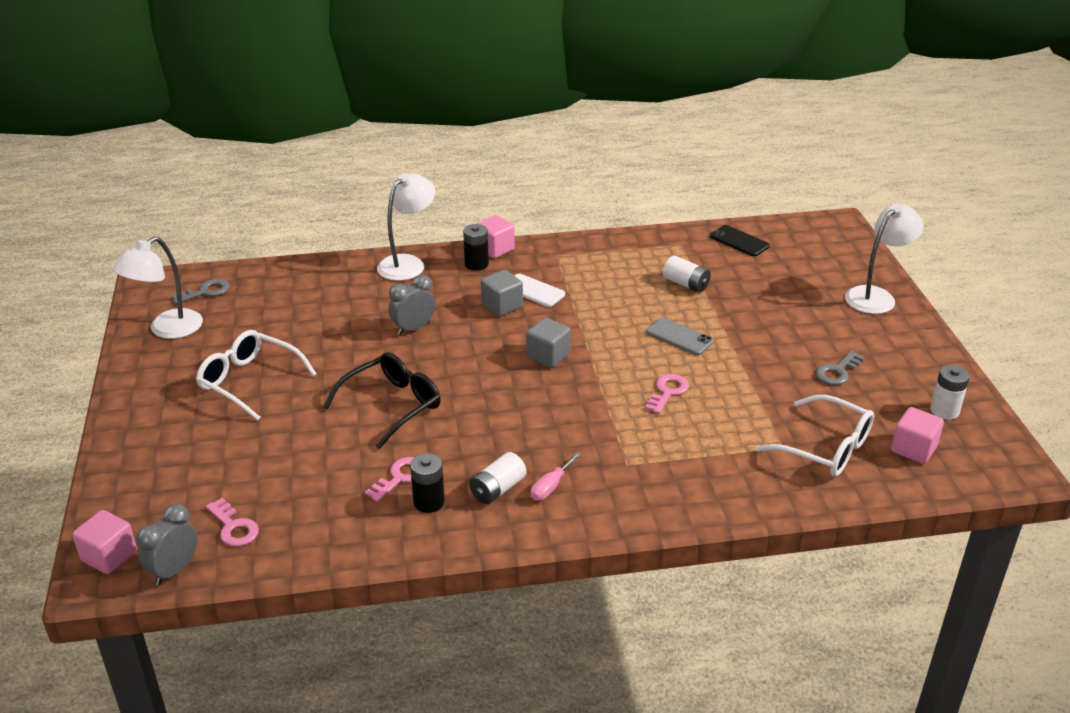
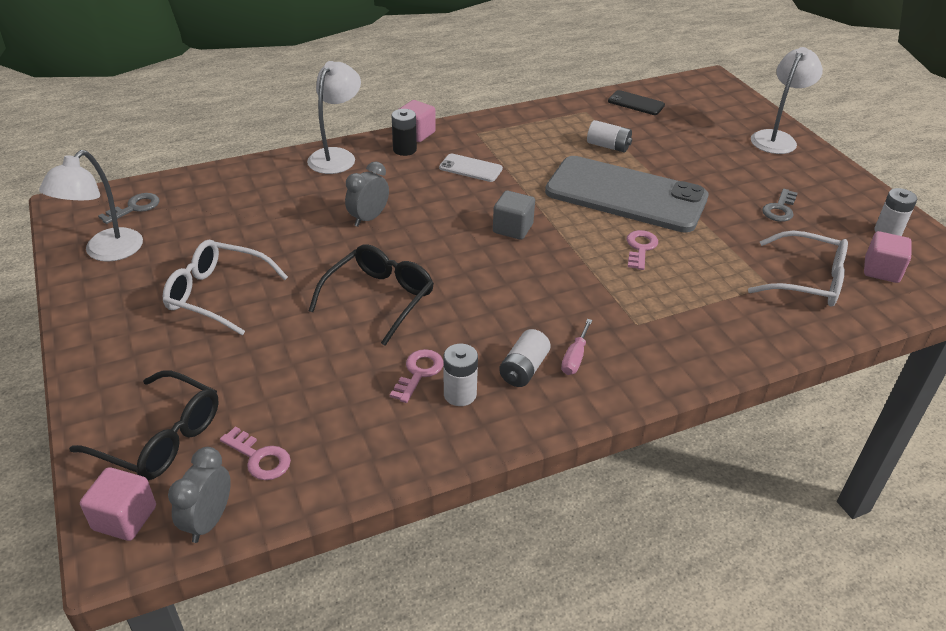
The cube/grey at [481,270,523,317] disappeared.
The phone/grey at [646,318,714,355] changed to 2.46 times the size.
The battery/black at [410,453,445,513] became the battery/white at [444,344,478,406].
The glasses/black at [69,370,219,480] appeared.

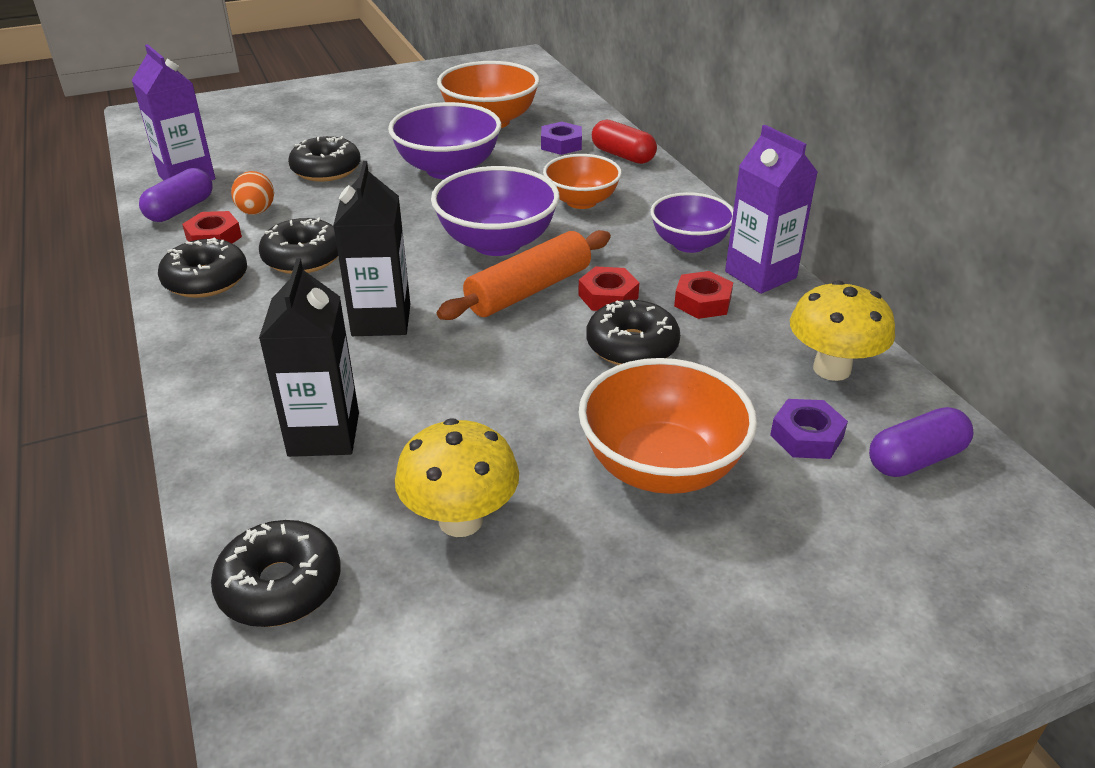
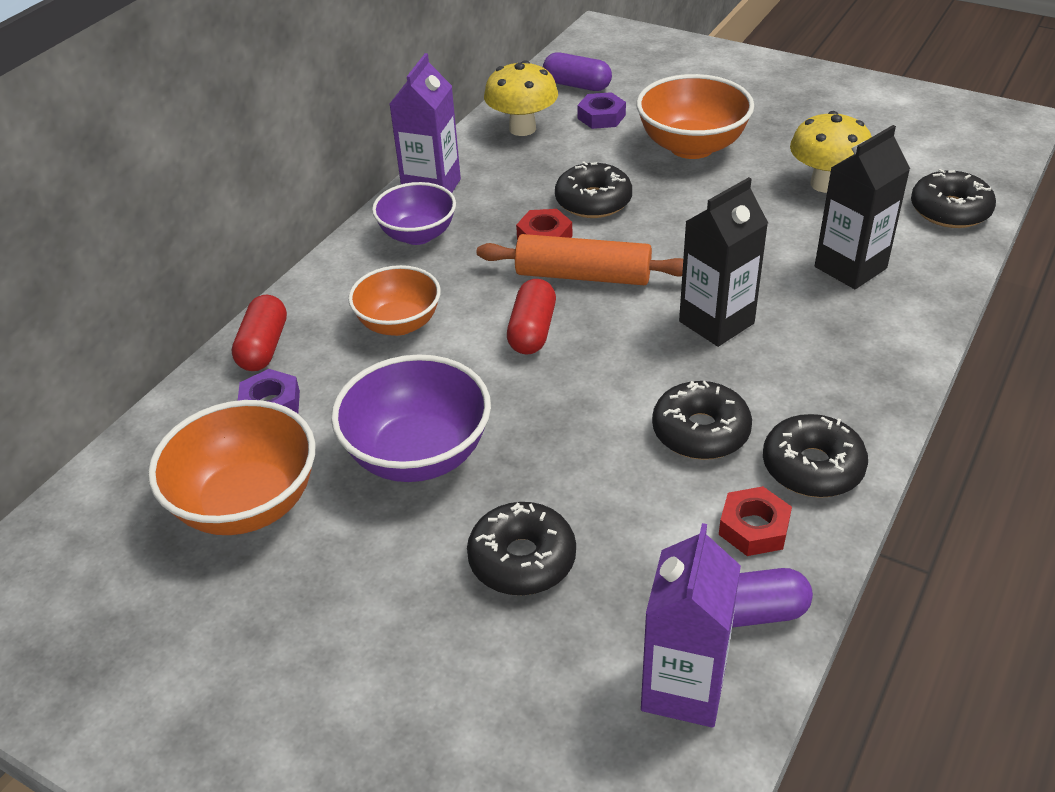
The bowl/purple at [431,166,560,256] was replaced by the capsule/red at [507,279,556,354].
The egg/orange at [231,171,274,215] disappeared.
The nut/red at [674,271,733,319] disappeared.

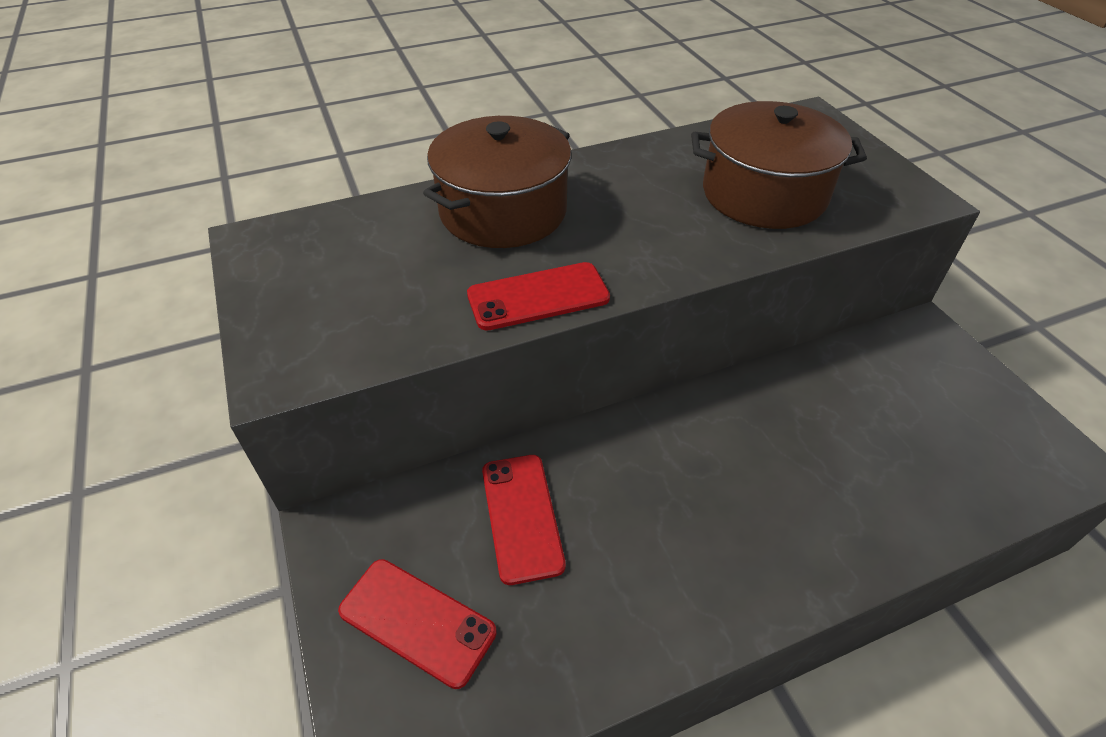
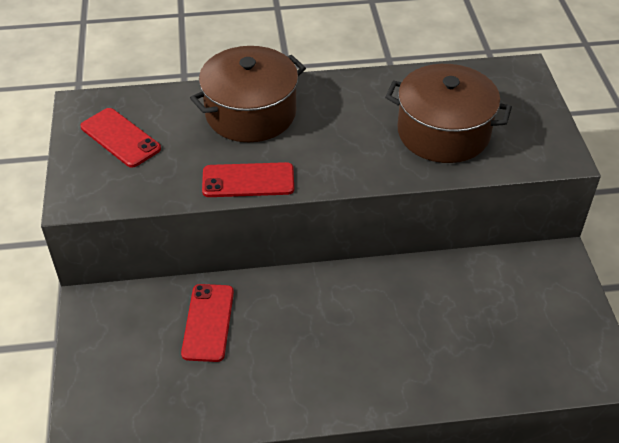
The phone/red moved from [338,559,496,689] to [81,108,161,167].

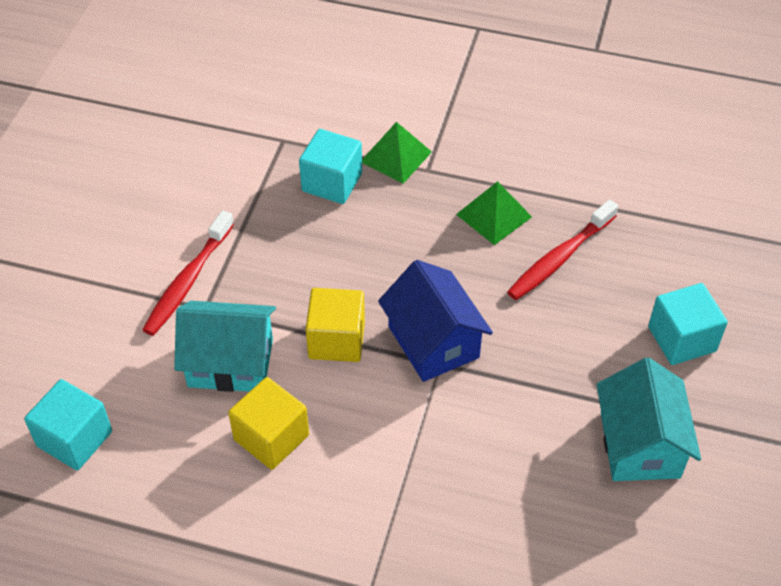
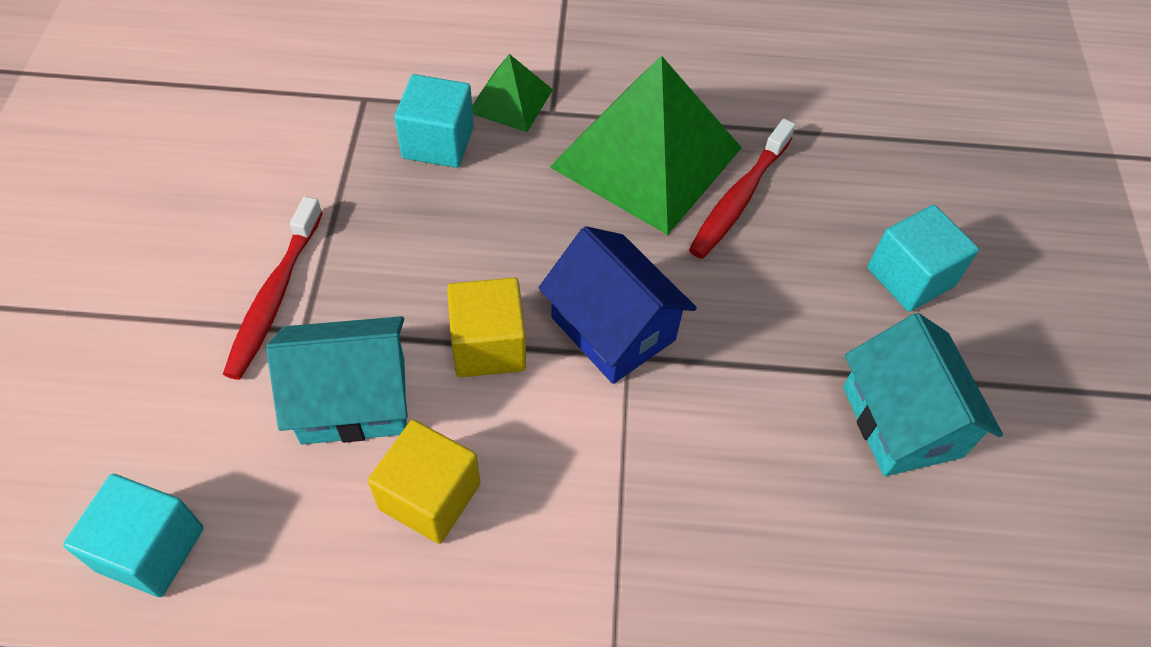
The pyramid/green at [456,181,532,245] changed to 2.08 times the size.

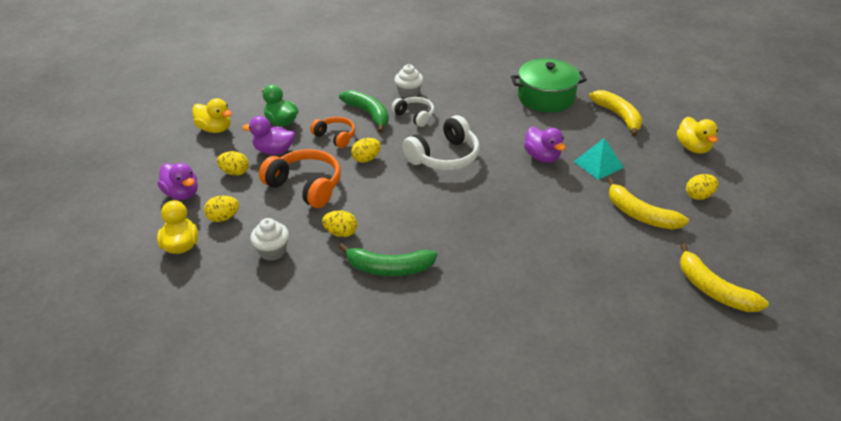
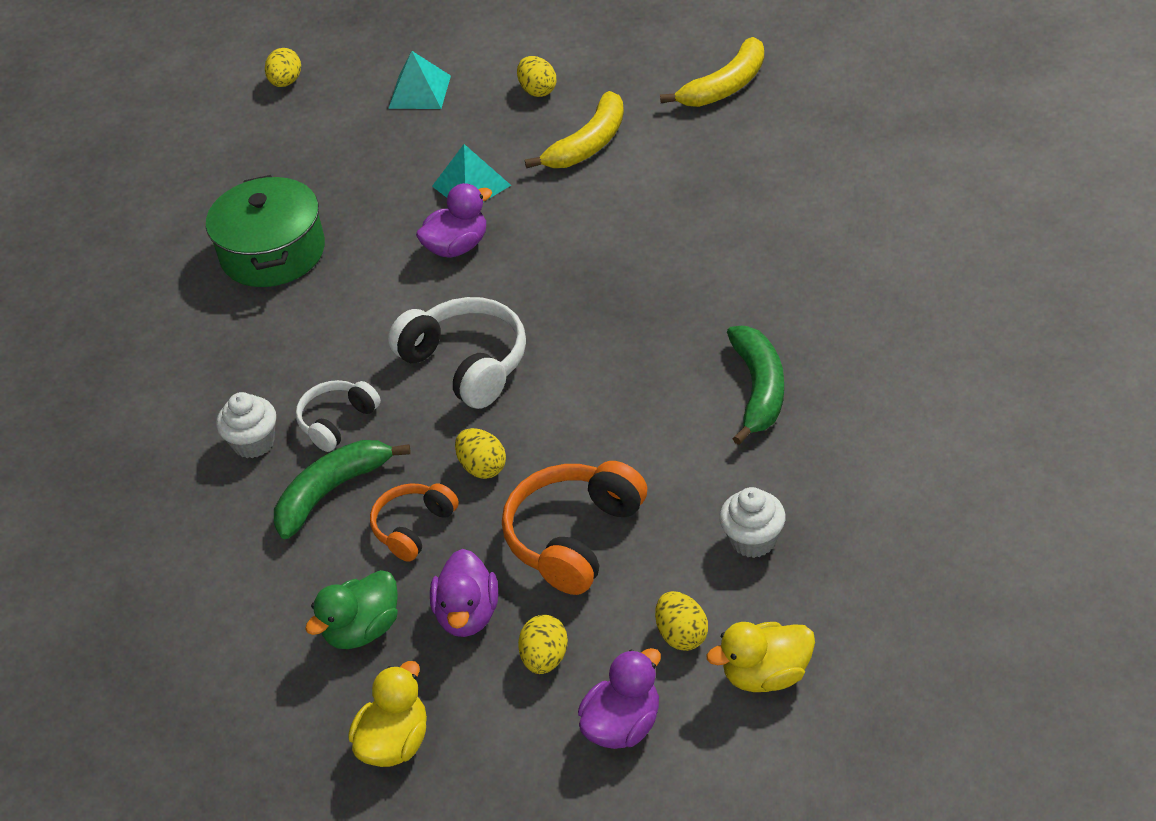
The banana/yellow at [589,90,642,137] disappeared.
The duck/yellow at [677,117,718,154] was replaced by the pyramid/turquoise at [388,51,451,109].
The egg/yellow moved from [322,210,357,237] to [265,48,301,87].

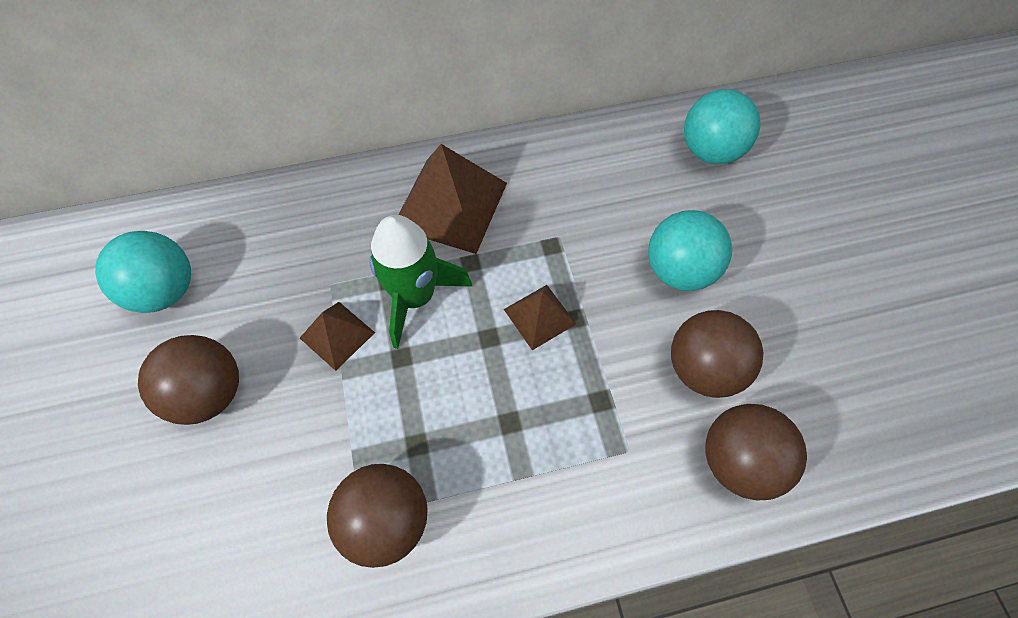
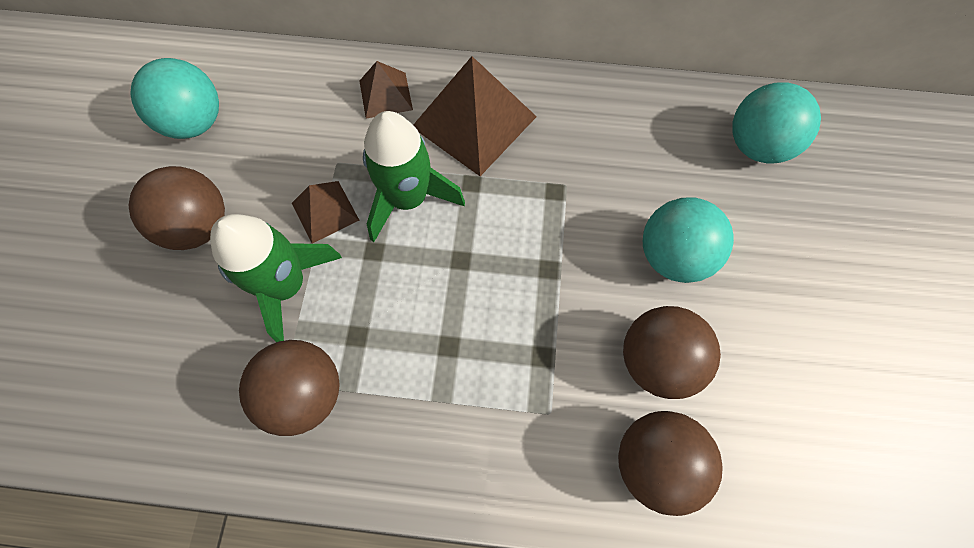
The pyramid/brown moved from [504,285,576,350] to [360,61,413,119].
The rocket/green at [210,214,342,342] appeared.

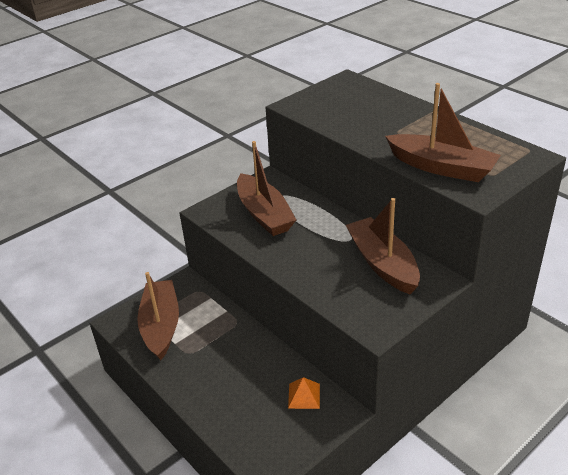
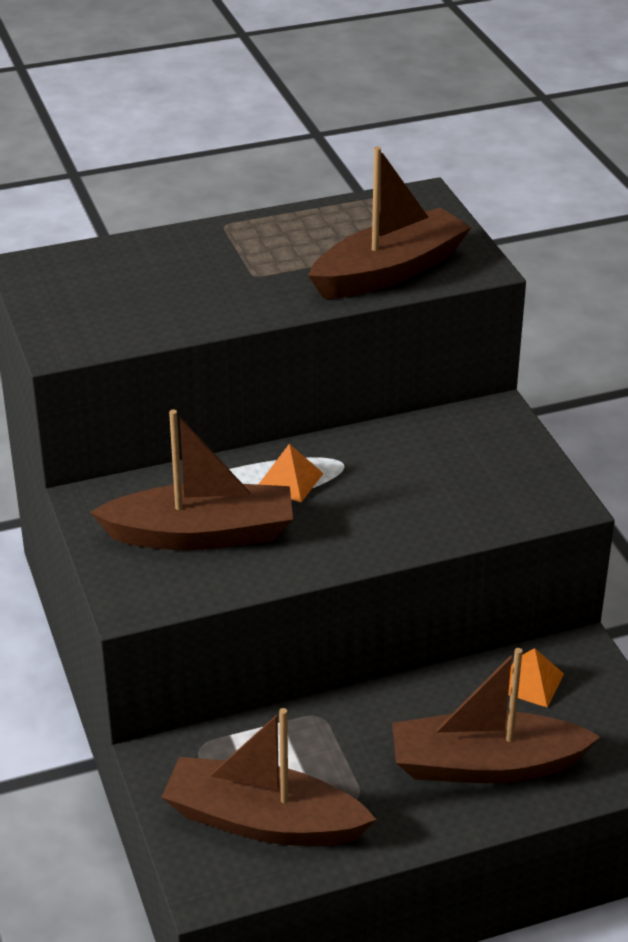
The boat/brown moved from [346,198,420,294] to [392,648,600,783].
The pyramid/orange at [258,444,324,502] appeared.

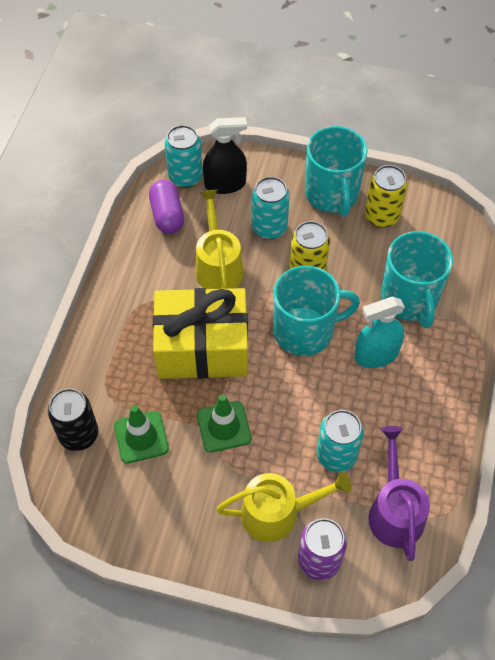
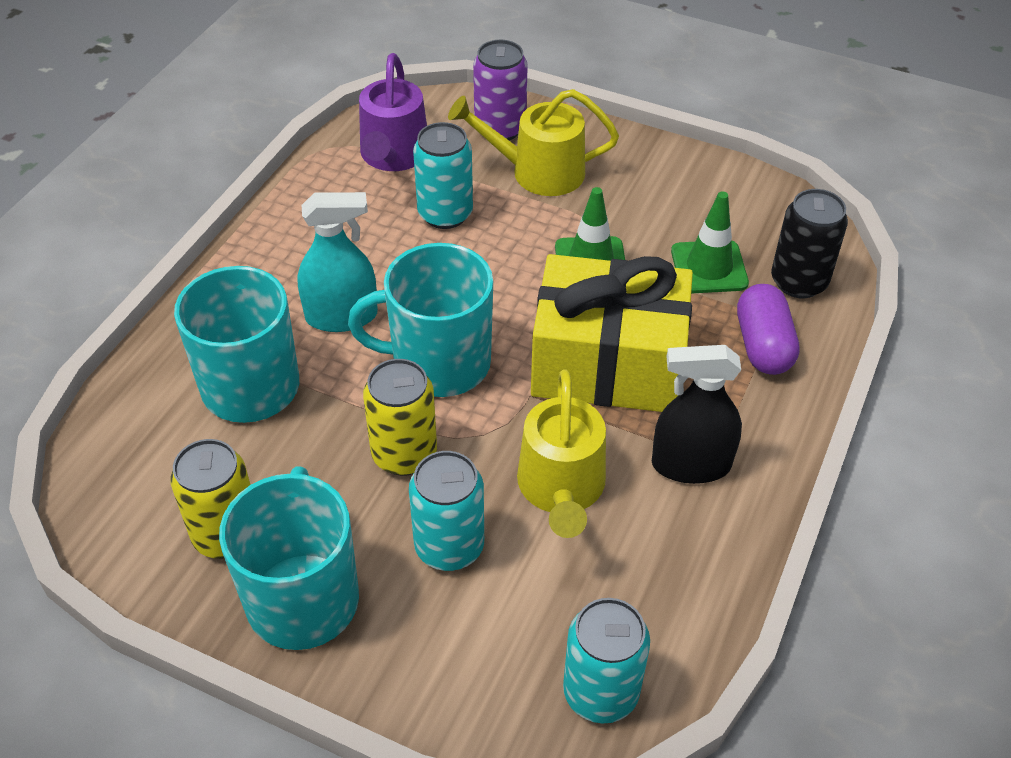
The spray bottle/black moved from [203,117,247,194] to [652,345,742,484].
The capsule/purple moved from [149,180,184,234] to [737,284,800,375].

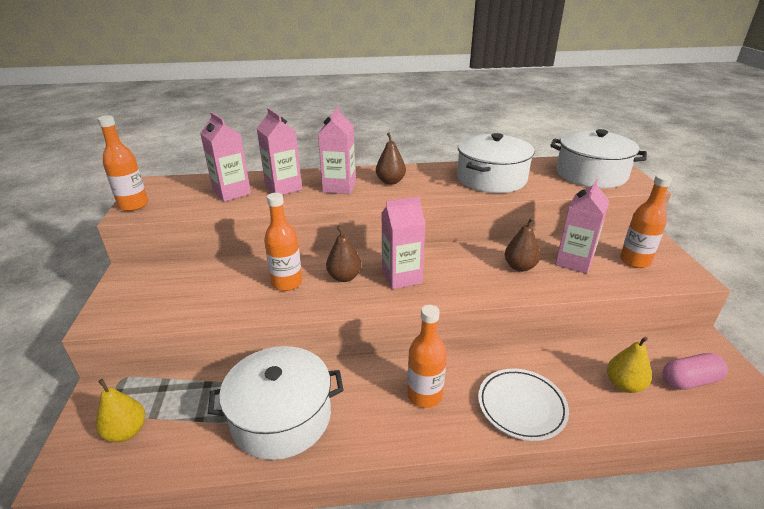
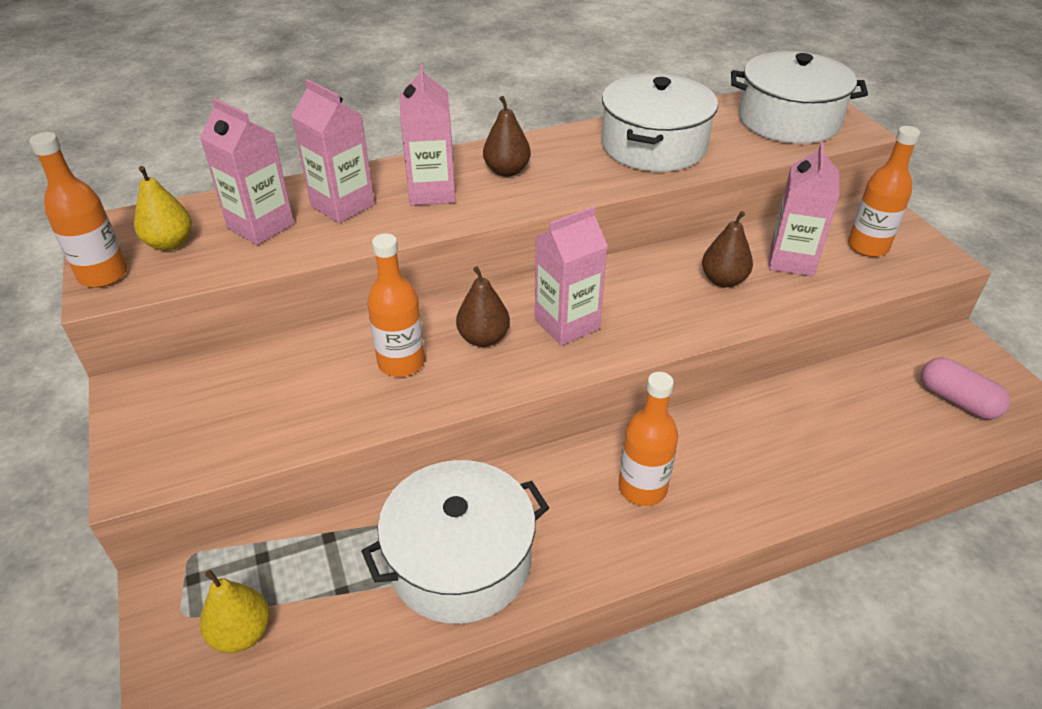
The pear/yellow moved from [607,337,652,393] to [134,166,192,251].
The capsule/pink at [663,353,728,390] turned 75 degrees clockwise.
The plate/white at [478,369,569,441] disappeared.

